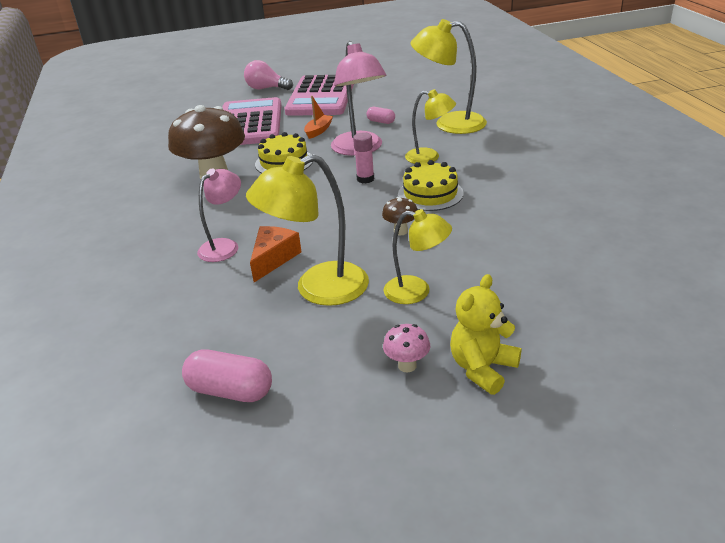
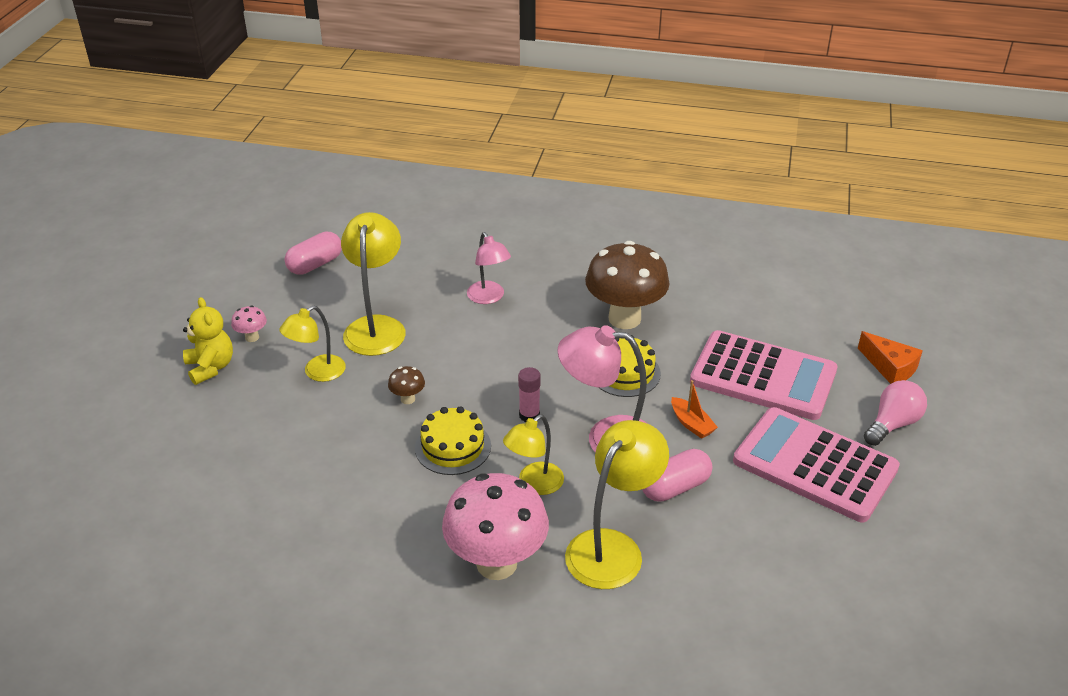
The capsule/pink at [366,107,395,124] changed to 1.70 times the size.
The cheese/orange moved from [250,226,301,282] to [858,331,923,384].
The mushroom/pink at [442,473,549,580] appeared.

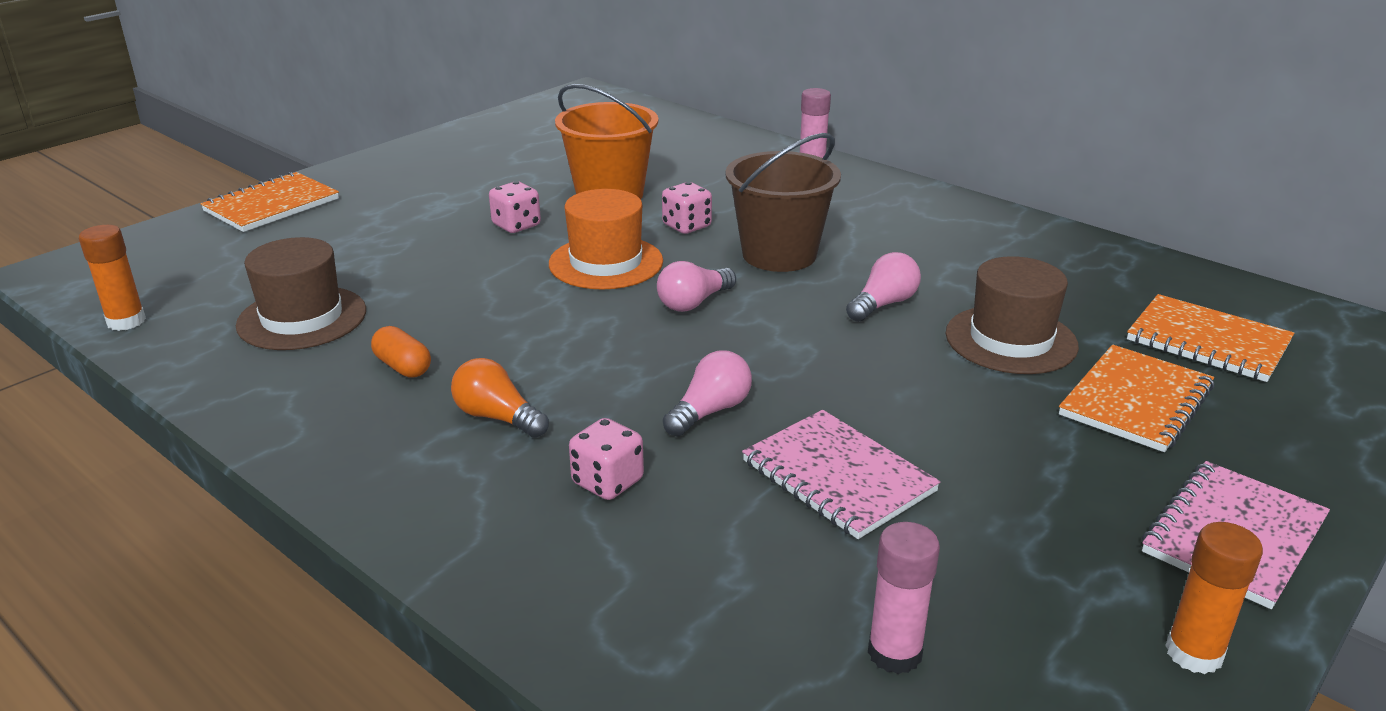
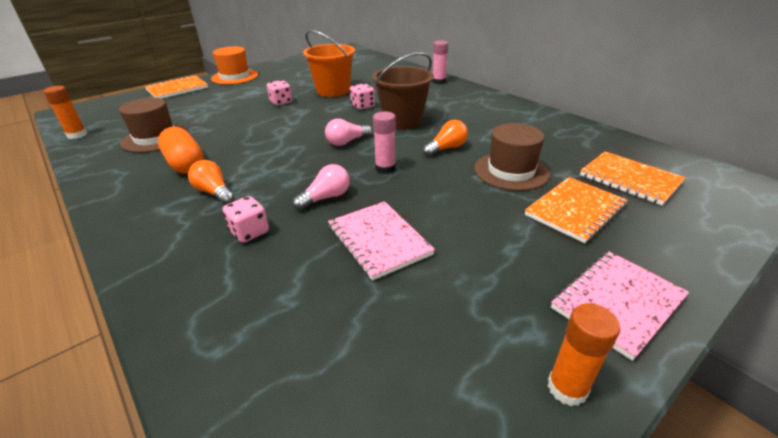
The hat/orange moved from [549,189,663,290] to [211,46,258,85].
The light bulb/pink at [846,252,921,322] became the light bulb/orange at [423,120,468,156].
The capsule/orange at [371,326,431,378] changed to 1.73 times the size.
The glue stick/pink moved from [868,522,940,674] to [373,111,396,174].

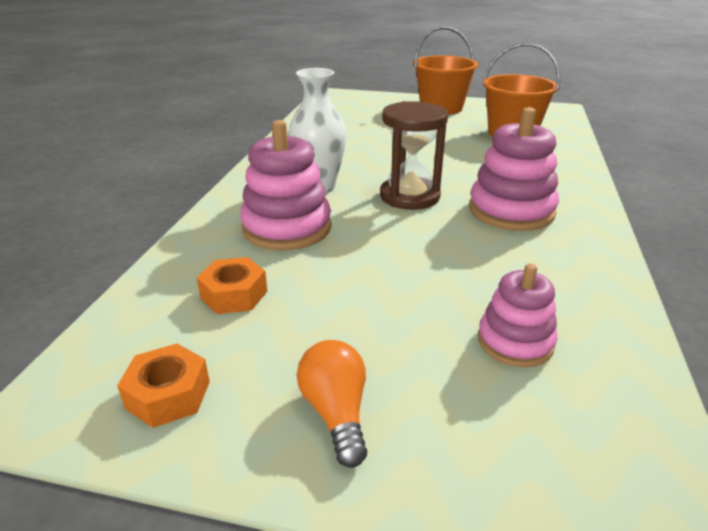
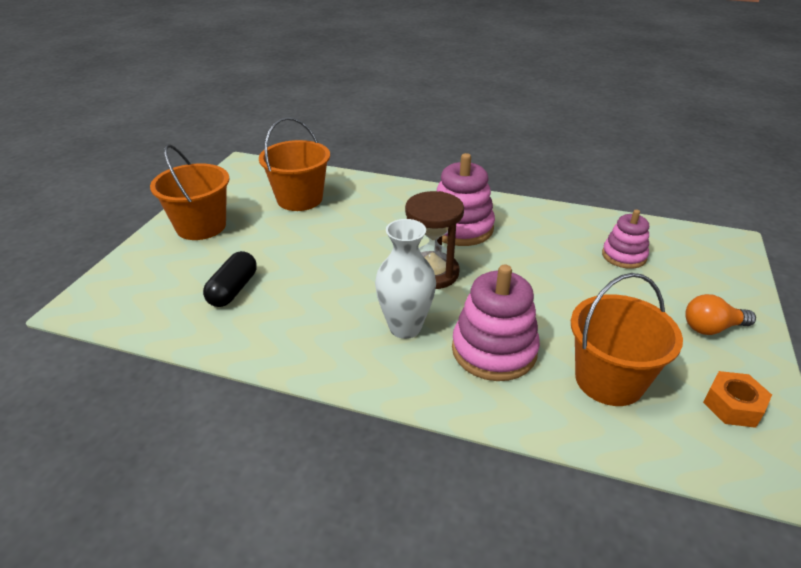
The nut/orange at [197,257,267,314] was replaced by the bucket/orange at [571,273,683,406].
The capsule/black at [203,251,257,307] appeared.

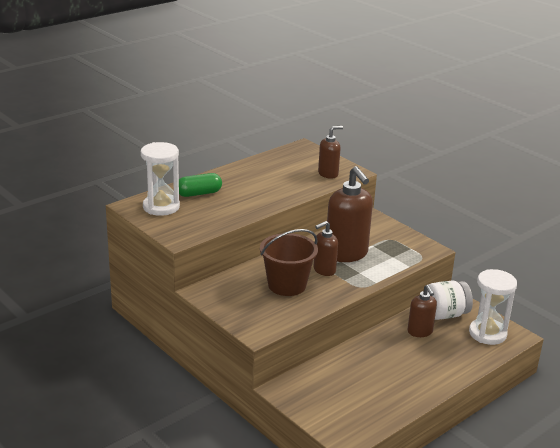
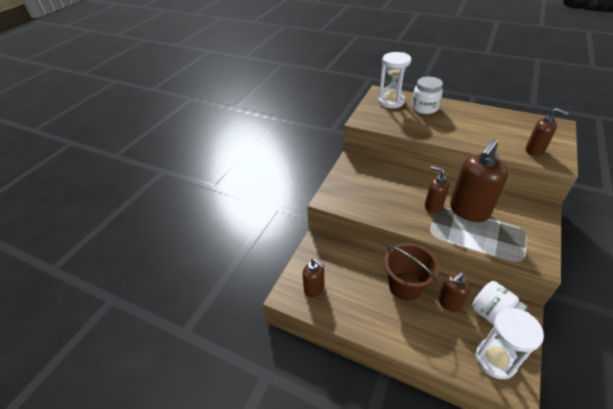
The capsule/green at [179,173,222,197] was replaced by the jar/white at [412,77,443,114].
The bucket/brown moved from [260,229,318,296] to [384,243,439,301].
The soap dispenser/brown at [303,258,324,297] appeared.

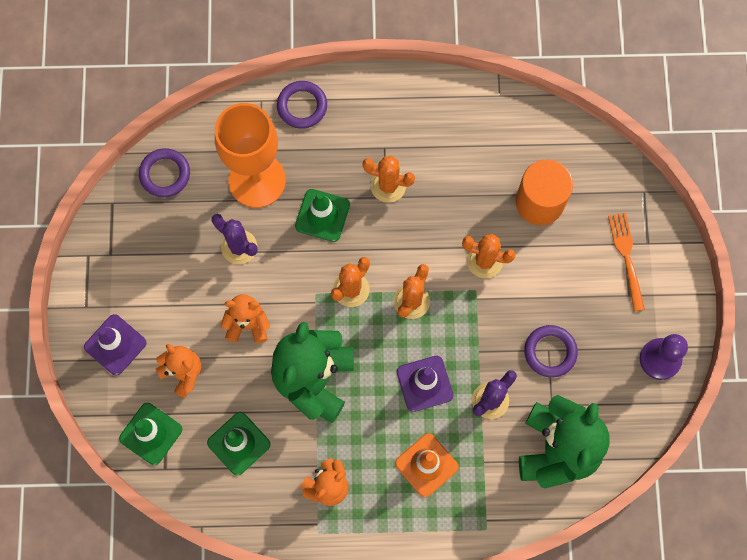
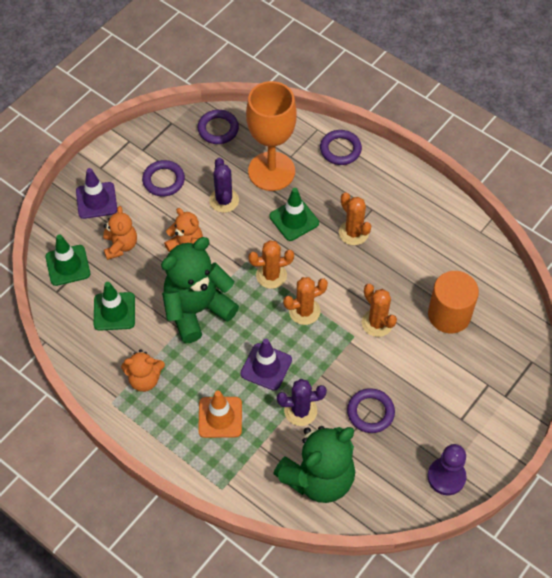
The fork/orange at [608,213,645,311] disappeared.
The ring/purple at [142,160,185,197] appeared.

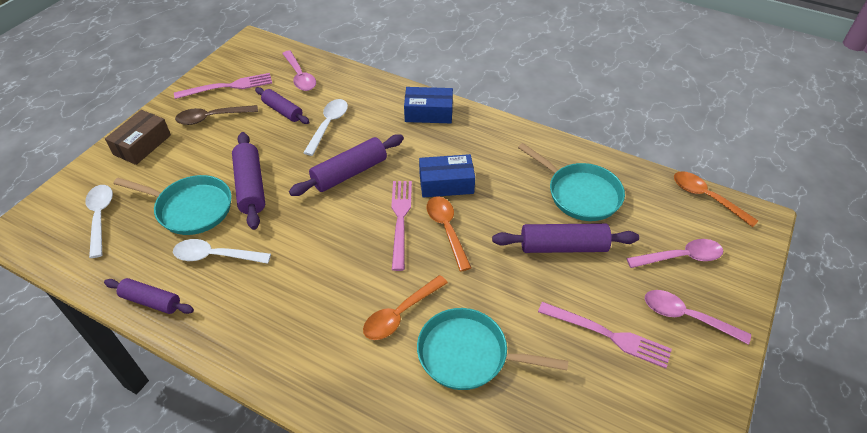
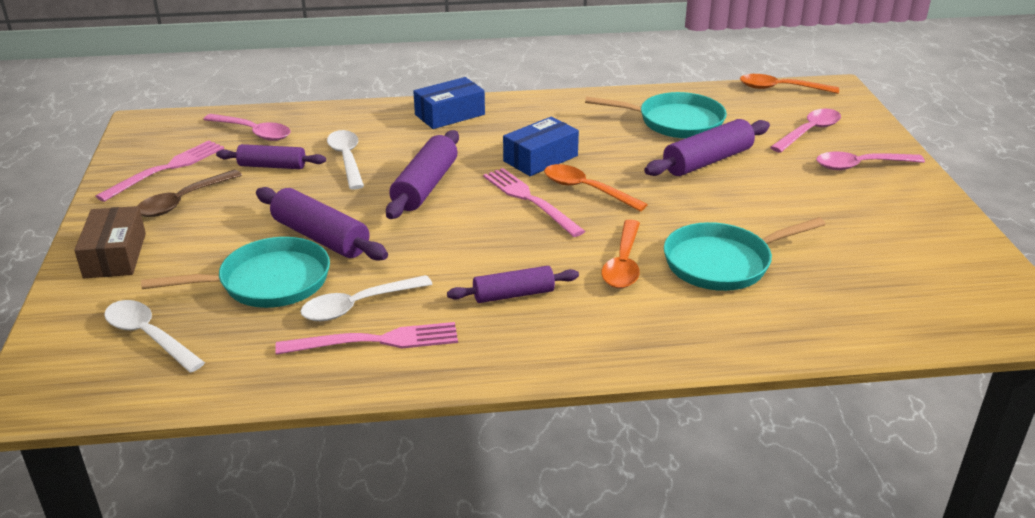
The rolling pin/purple moved from [104,278,194,314] to [447,266,579,303].
The fork/pink moved from [538,302,672,369] to [275,322,458,355].

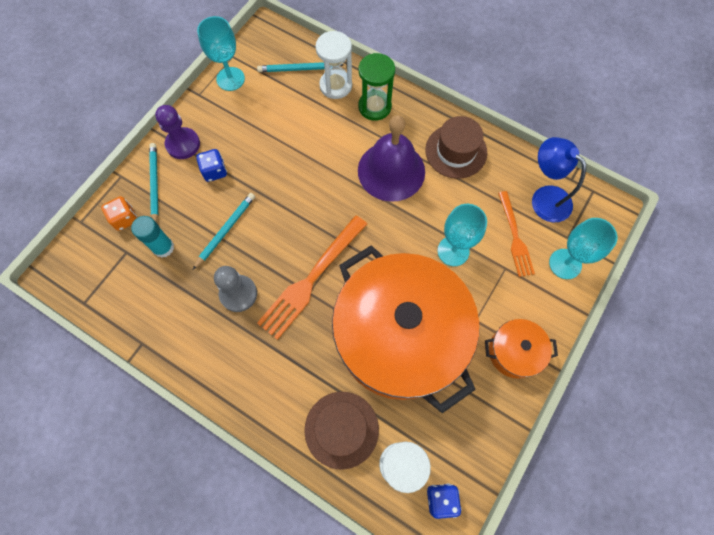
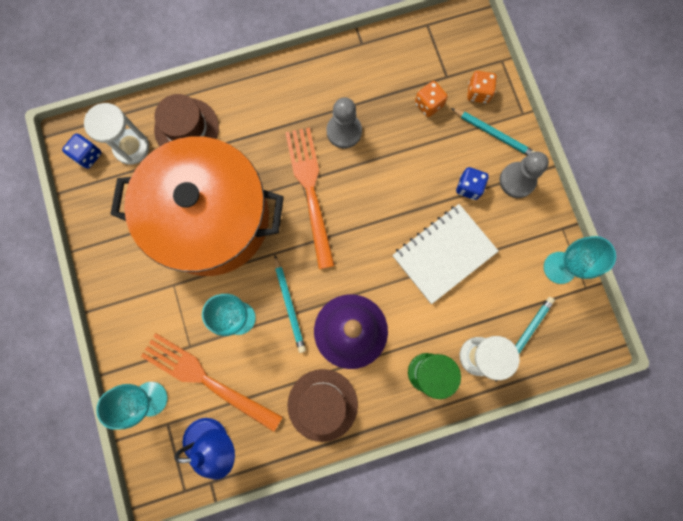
The pawn/purple at [155,105,200,159] became the pawn/grey at [499,152,549,198].
The fork/orange at [498,191,535,277] changed to 1.59 times the size.
The pencil/turquoise moved from [193,193,255,270] to [275,255,306,353].
The glue stick/turquoise at [131,216,174,258] was replaced by the dice/orange at [415,81,448,117].
The pot/orange at [485,319,558,379] disappeared.
The notebook/white at [393,204,498,304] appeared.

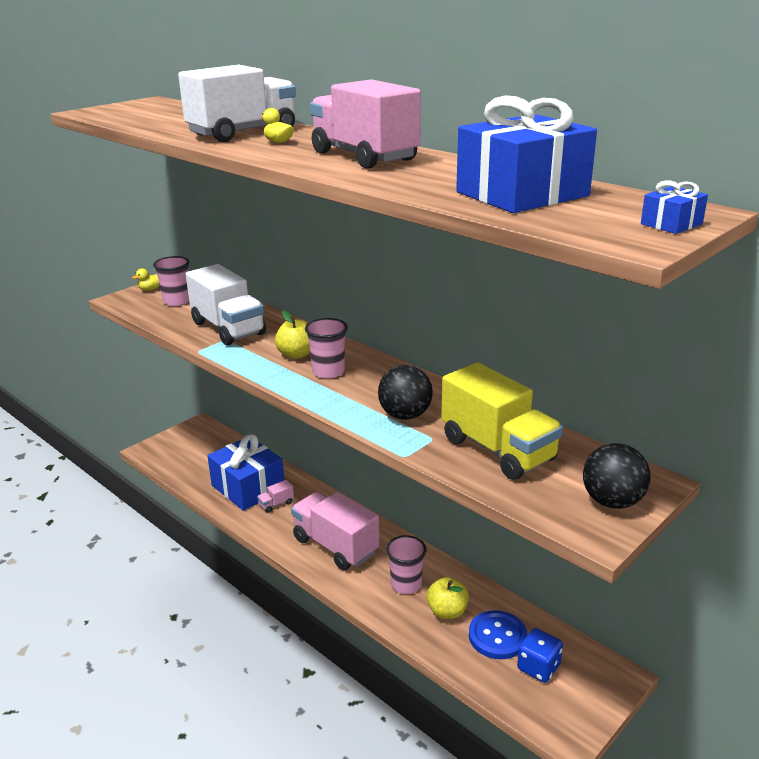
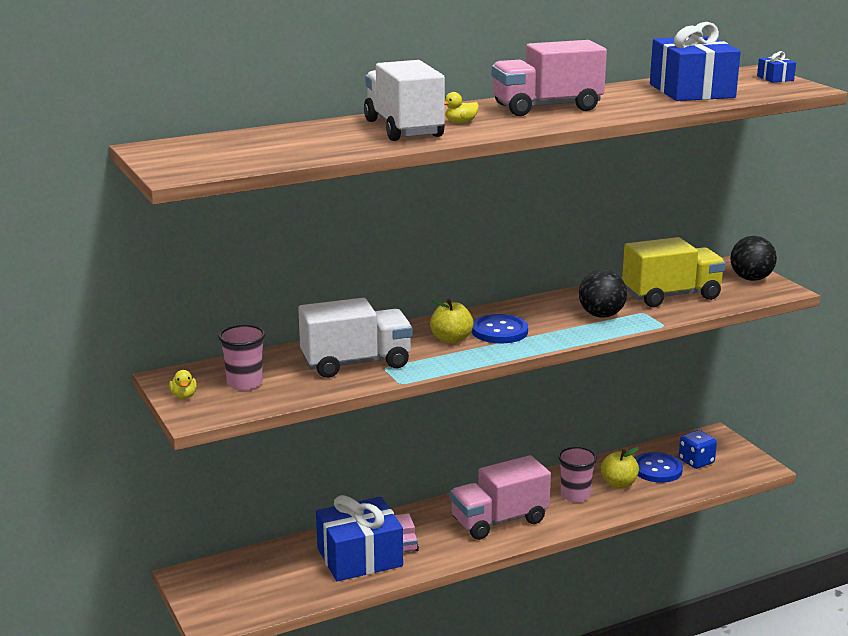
The cup/pink at [305,318,348,379] was replaced by the button/blue at [472,314,528,343].

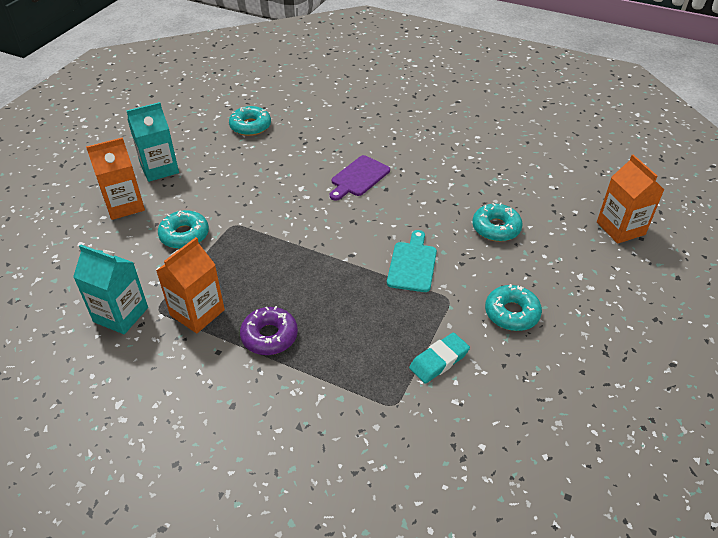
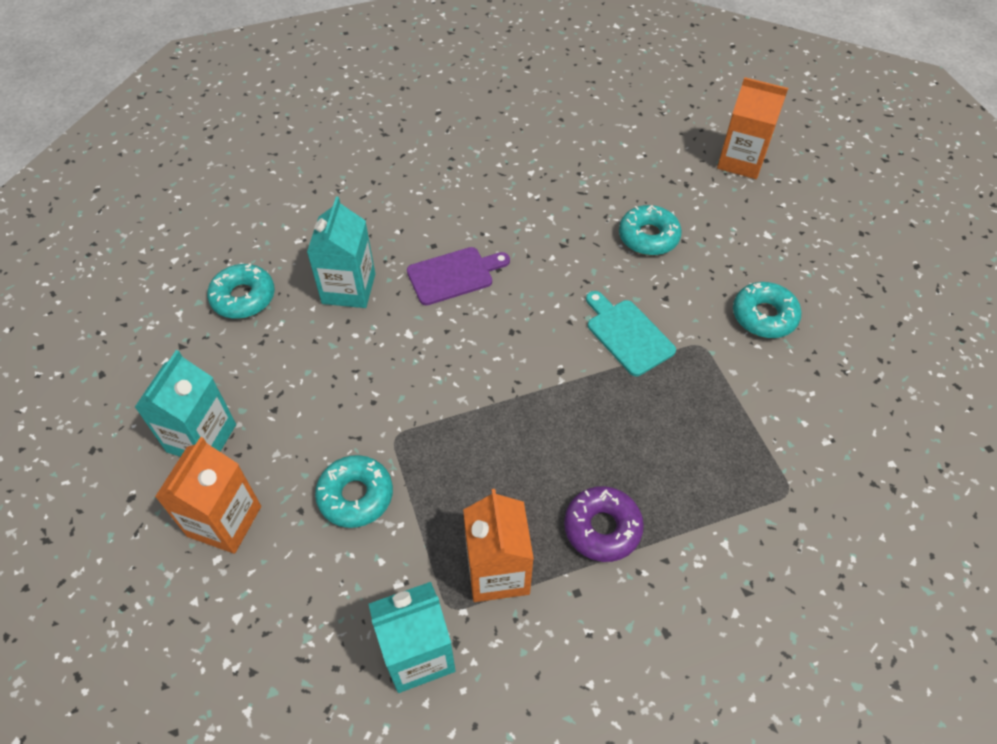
The cutting board/purple at [329,155,390,201] turned 105 degrees counterclockwise.
The eraser/turquoise at [409,333,470,383] disappeared.
The carton/turquoise at [307,197,375,308] appeared.

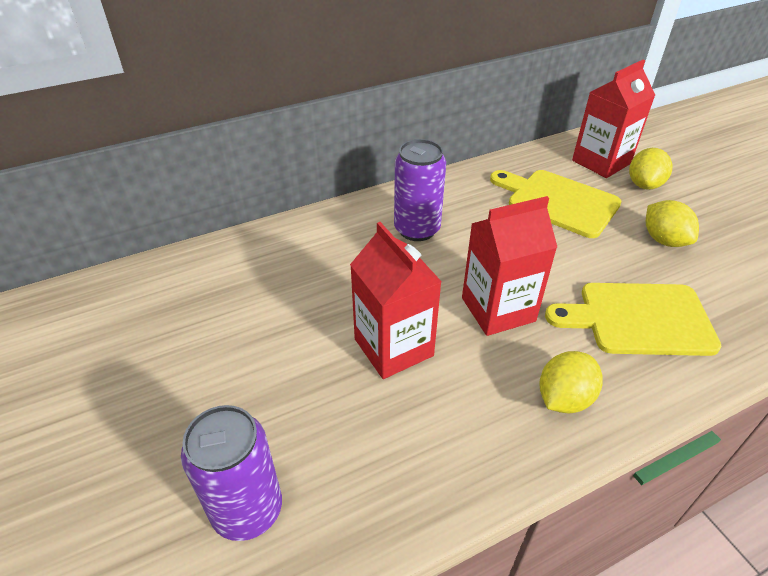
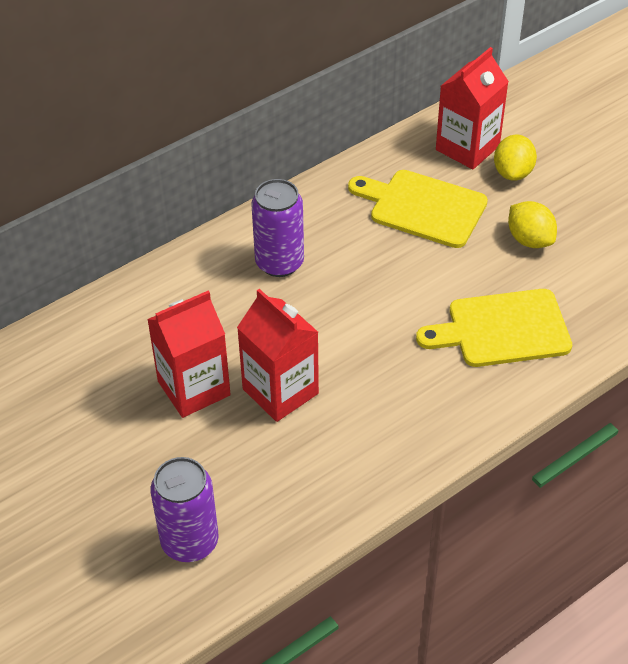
The carton/red moved from [462,196,557,336] to [147,291,231,418].
The lemon/yellow at [539,351,603,413] disappeared.

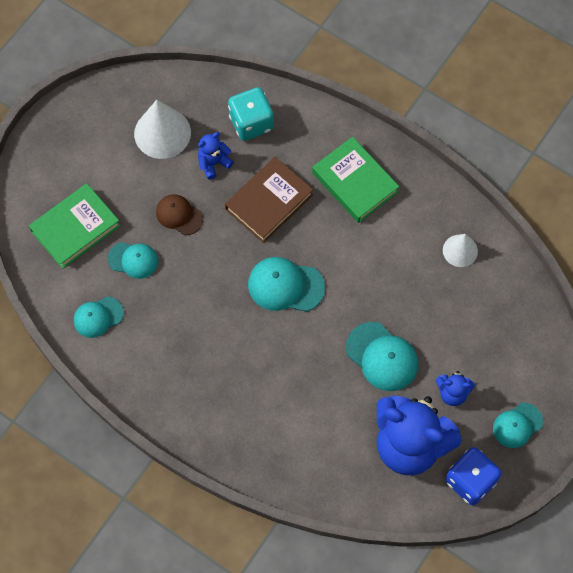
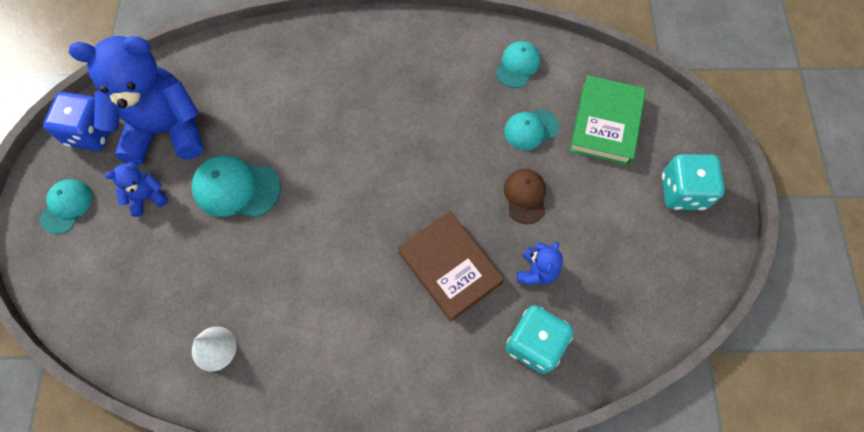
The cone/white at [134,100,191,159] disappeared.
The book/green at [312,137,399,223] disappeared.
The book/brown at [225,157,313,243] turned 45 degrees counterclockwise.
The cap/brown at [156,194,203,235] turned 90 degrees counterclockwise.
The cap/turquoise at [248,257,325,312] disappeared.
The dice/turquoise at [662,154,725,210] appeared.

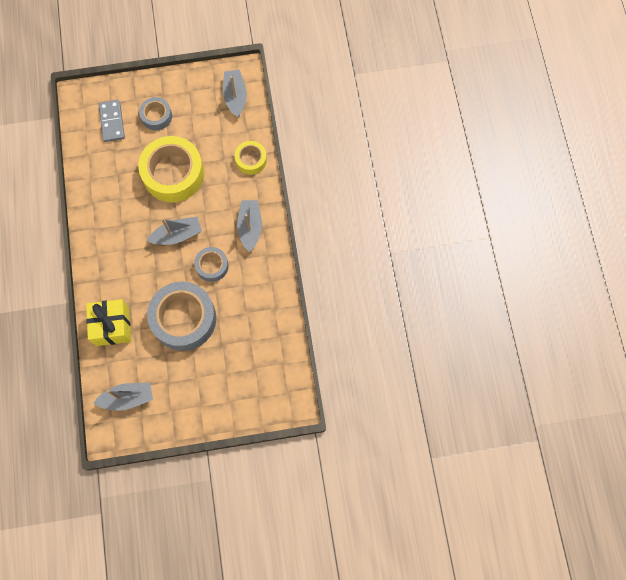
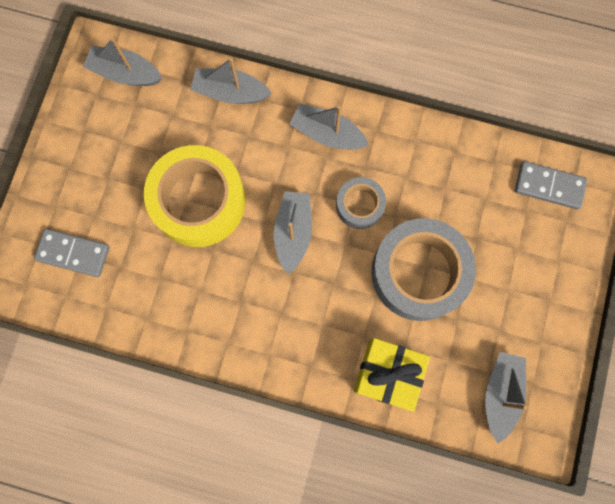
The tape/grey at [139,97,172,130] disappeared.
The tape/yellow at [235,141,267,175] was replaced by the boat/grey at [191,58,272,104].
The domino/grey at [515,161,587,209] appeared.

